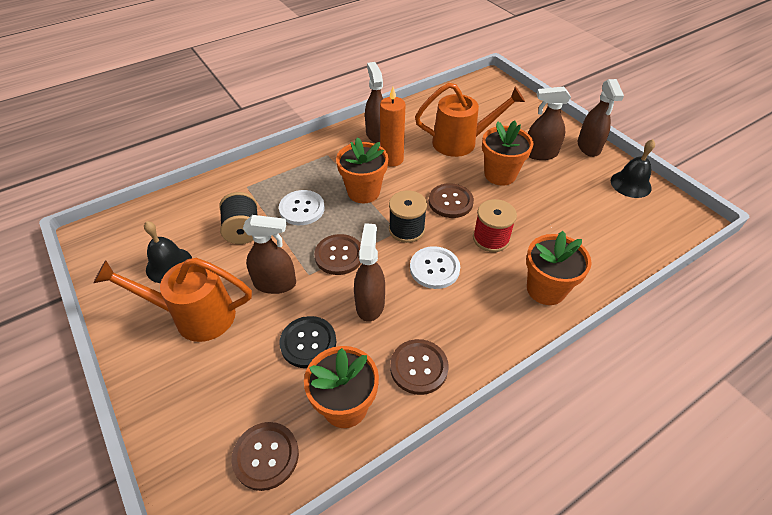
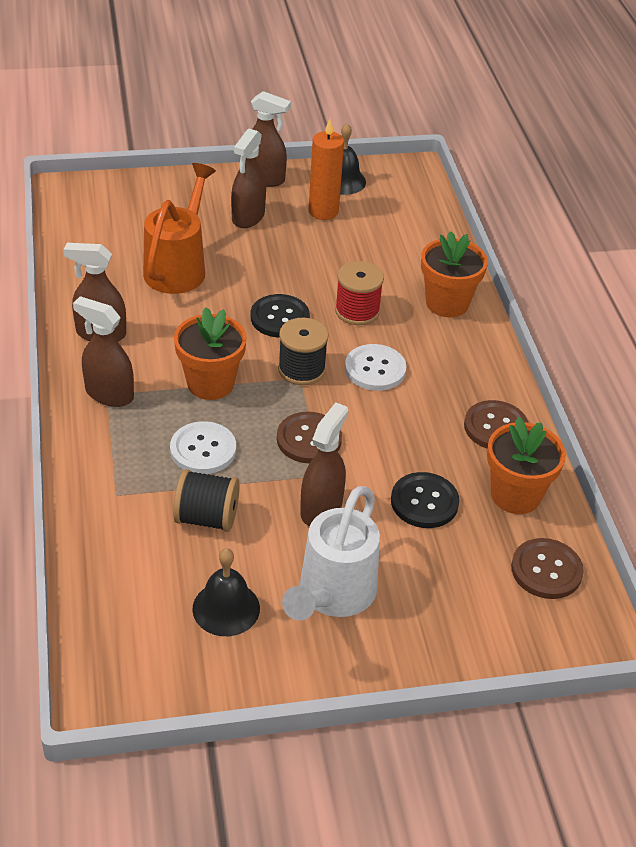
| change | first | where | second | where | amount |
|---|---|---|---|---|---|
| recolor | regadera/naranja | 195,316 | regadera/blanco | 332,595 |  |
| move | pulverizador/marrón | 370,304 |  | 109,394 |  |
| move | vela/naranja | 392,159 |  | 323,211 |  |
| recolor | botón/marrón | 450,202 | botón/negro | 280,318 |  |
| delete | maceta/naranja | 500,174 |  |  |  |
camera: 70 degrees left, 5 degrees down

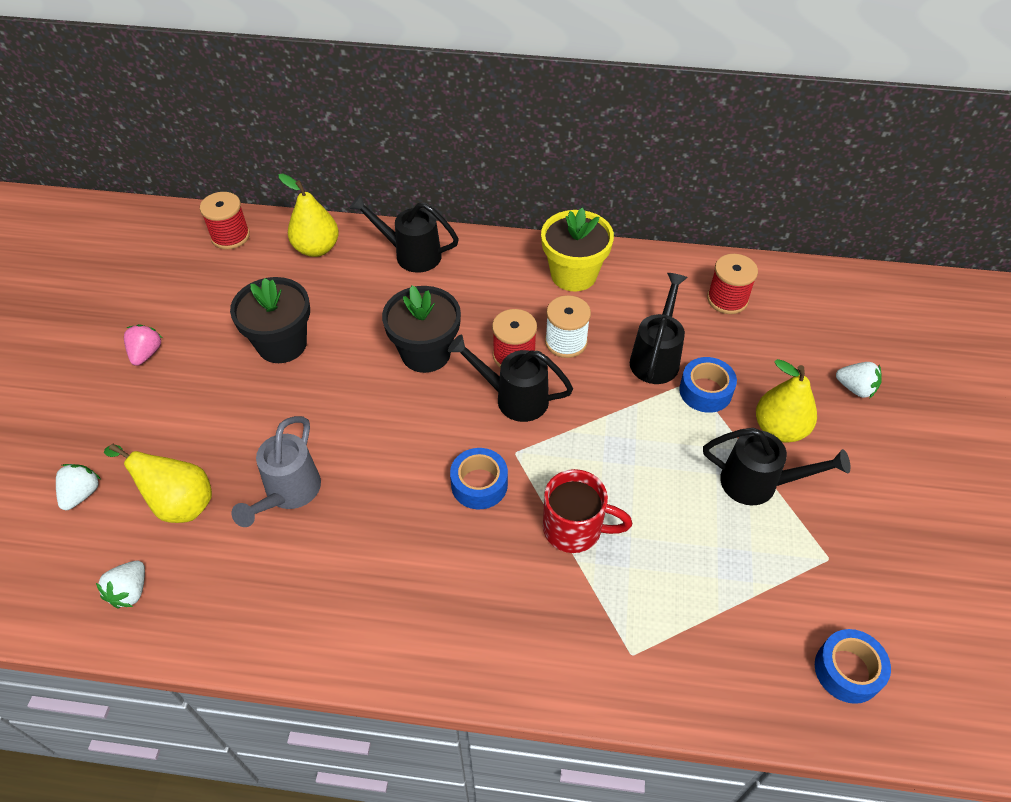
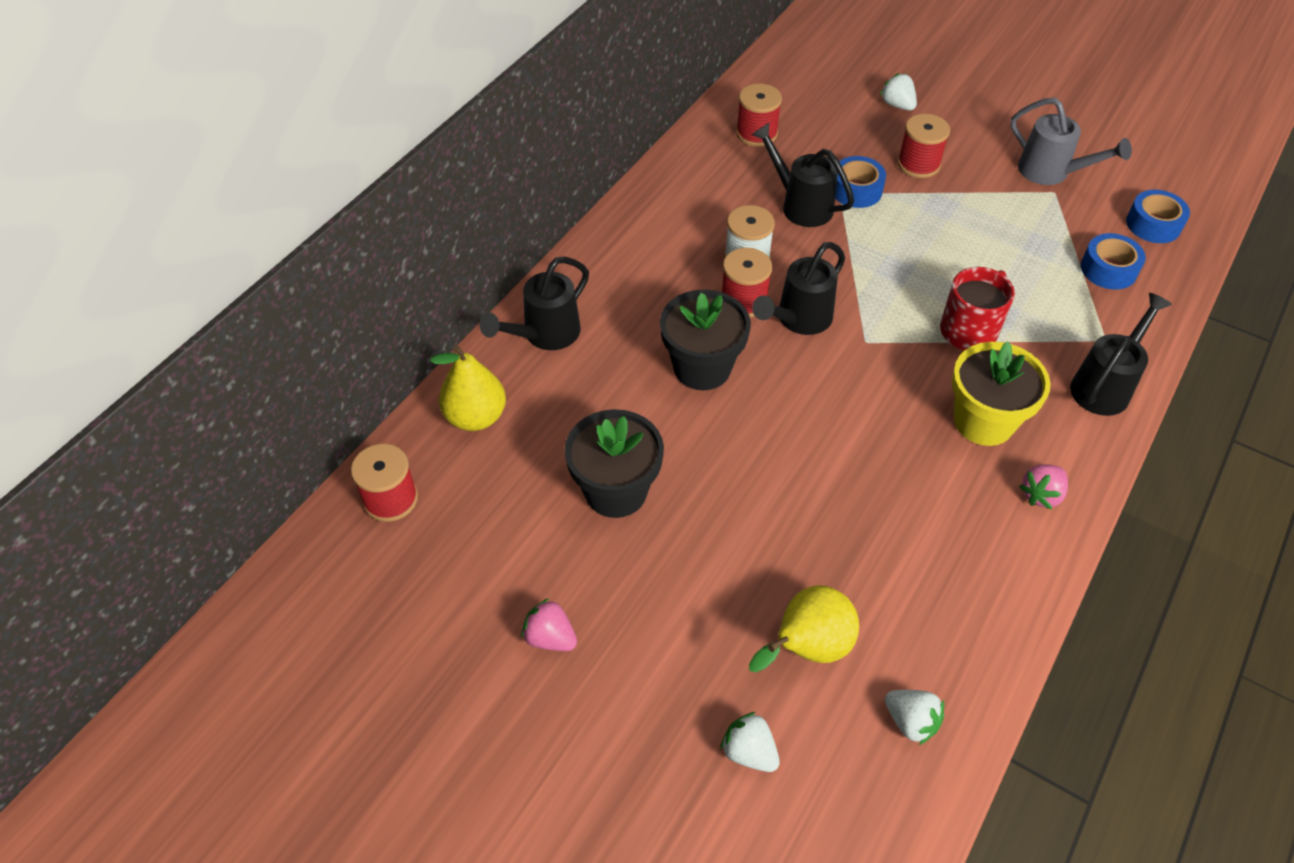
| change | first | where | second | where | amount |
|---|---|---|---|---|---|
| move | regadera/gris | 288,493 |  | 1051,172 |  |
| move | cinta adhesiva/azul | 479,484 |  | 1108,269 |  |
| move | maceta/amarillo | 573,274 |  | 983,421 |  |
| move | regadera/negro | 758,483 |  | 1105,386 |  |
| replace | pera/amarillo | 779,429 | carrete/rojo | 918,164 |  |
| rotate | fresa/blanco | 855,388 |  | 897,105 | 90 degrees counterclockwise |
| insert |  |  | fresa/rosa | 1041,495 |  |
camera: 65 degrees left, 0 degrees up

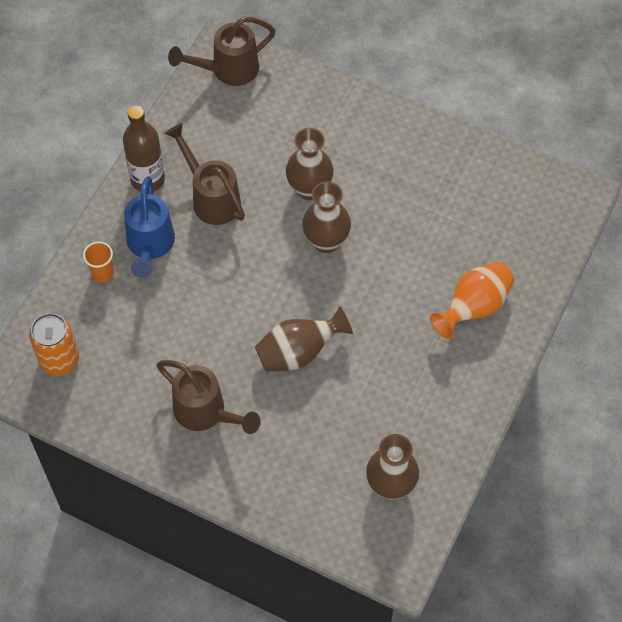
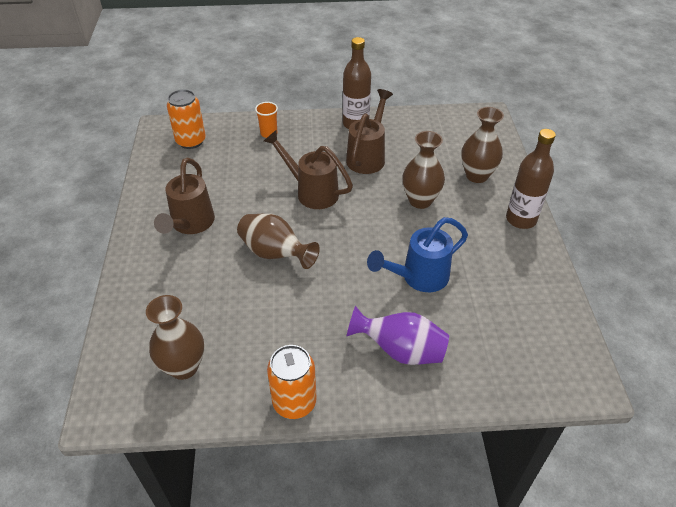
| change | first | where | second | where | amount |
|---|---|---|---|---|---|
| move | regadera/azul | 150,246 |  | 418,277 |  |
| move | regadera/marrón | 228,70 |  | 311,192 |  |
| move | florero/marrón | 326,241 |  | 477,175 |  |
| recolor | florero/naranja | 474,307 | florero/morado | 400,350 |  |
| insert |  |  | lata/naranja | 294,402 |  |
| insert |  |  | botella/marrón | 521,219 |  |
camera: 60 degrees right, 15 degrees down

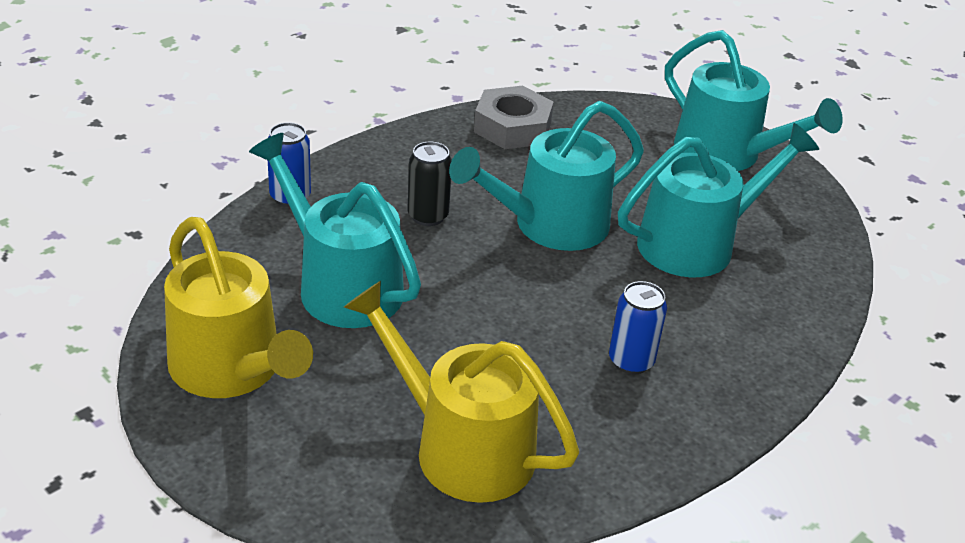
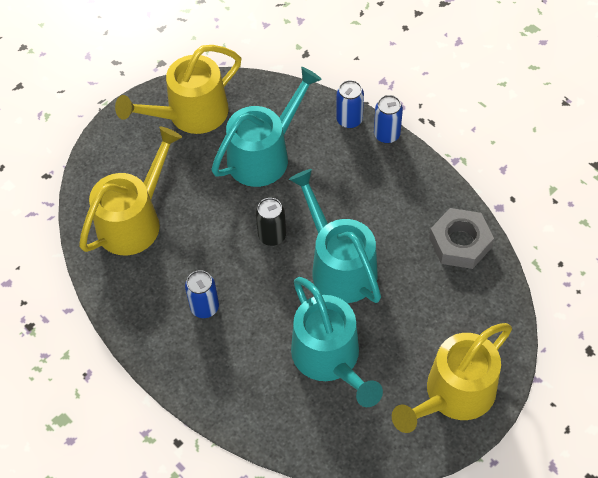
| change | first | where | second | where | amount |
|---|---|---|---|---|---|
| move | lata/negro | 428,216 |  | 272,236 |  |
| recolor | regadera/turquesa | 727,154 | regadera/amarillo | 453,395 |  |
| insert |  |  | lata/azul | 386,135 |  |
camera: 95 degrees right, 20 degrees up

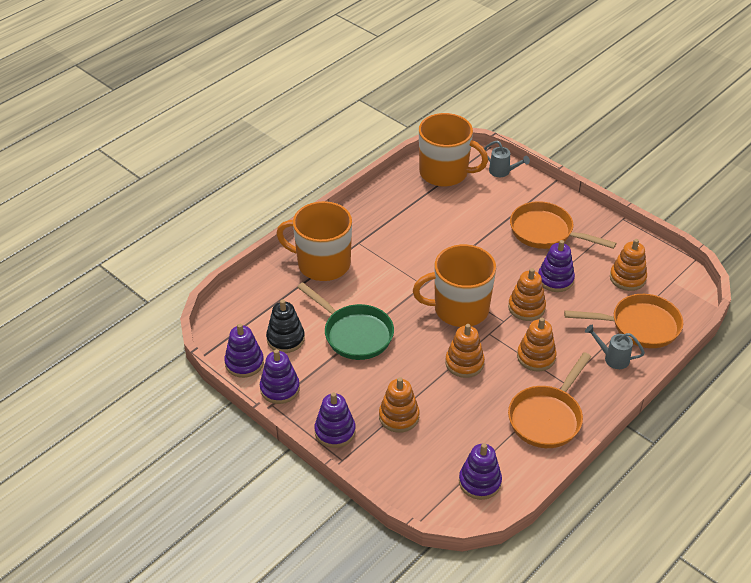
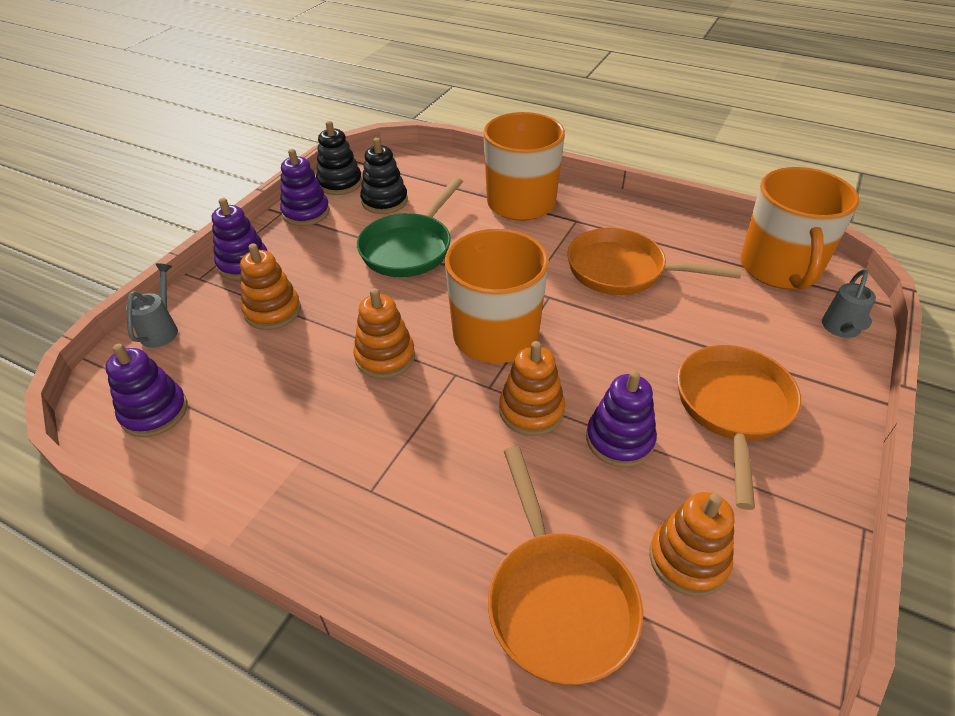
| change | first | where | second | where | amount |
|---|---|---|---|---|---|
| recolor | juguete apilable/morado | 244,363 | juguete apilable/negro | 340,183 |  |
| move | sartén/naranja | 547,417 |  | 623,271 |  |
| delete | juguete apilable/naranja | 536,357 |  |  |  |
| move | regadera/gris | 612,358 |  | 162,329 |  |
camera: 75 degrees right, 0 degrees up

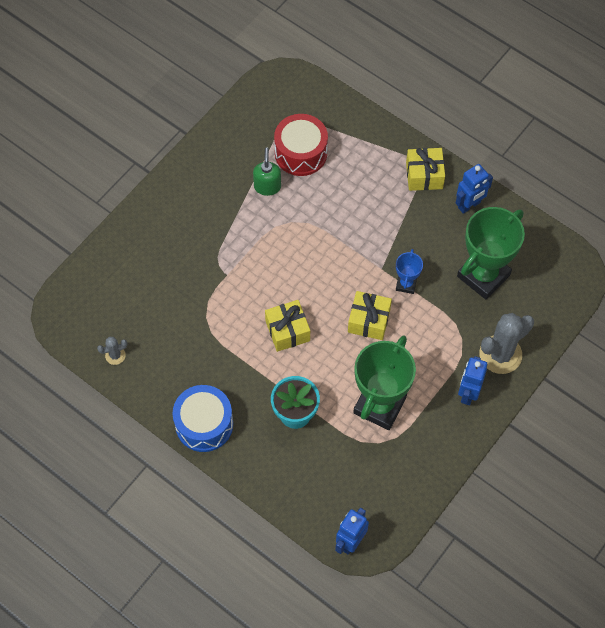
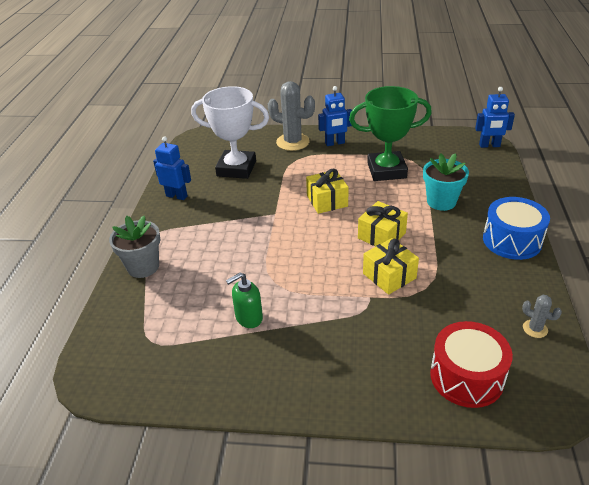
| change | first | where | second | where | amount |
|---|---|---|---|---|---|
| move | tambor/rojo | 301,153 |  | 466,377 |  |
| delete | trofeo/azul | 406,284 |  |  |  |
| move | regalo/amarillo | 424,175 |  | 389,276 |  |
| recolor | trofeo/verde | 483,275 | trofeo/blanco | 236,168 |  |
| insert |  |  | maceta/gris | 143,267 |  |
camera: 120 degrees left, 25 degrees down

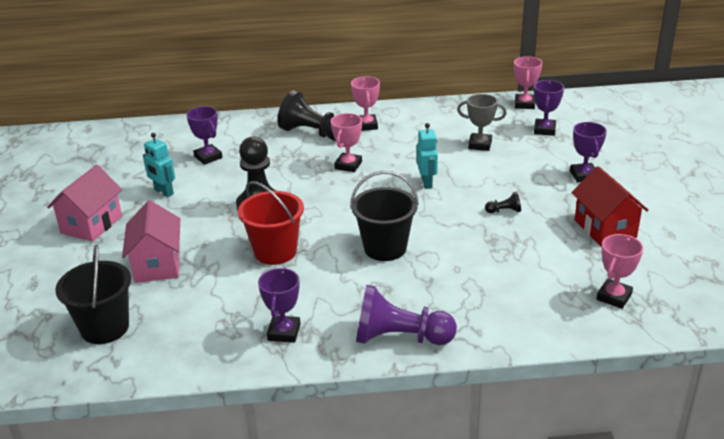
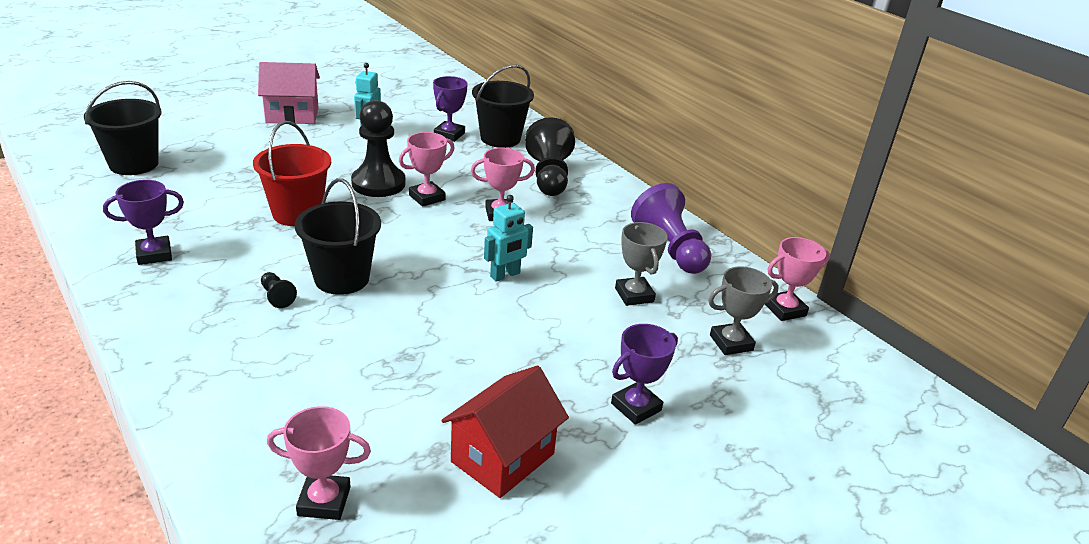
| change | first | where | second | where | amount |
|---|---|---|---|---|---|
| delete | casa/rosa | 157,265 |  |  |  |
| move | trofeo/rosa | 366,125 |  | 427,197 |  |
| move | peón/morado | 399,338 |  | 670,249 |  |
| move | peón/negro | 504,211 |  | 277,297 |  |
| recolor | trofeo/morado | 544,130 | trofeo/gris | 731,343 |  |
| insert |  |  | balde/negro | 500,138 |  |
camera: 55 degrees right, 0 degrees up

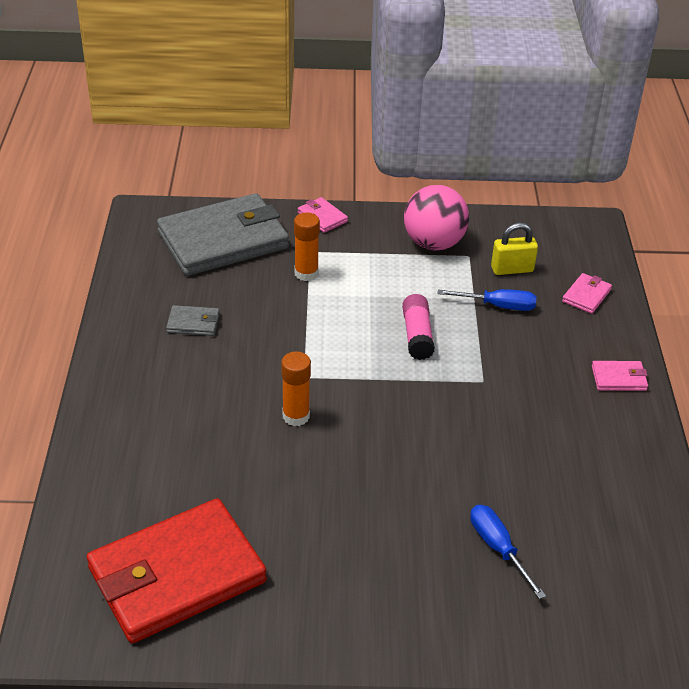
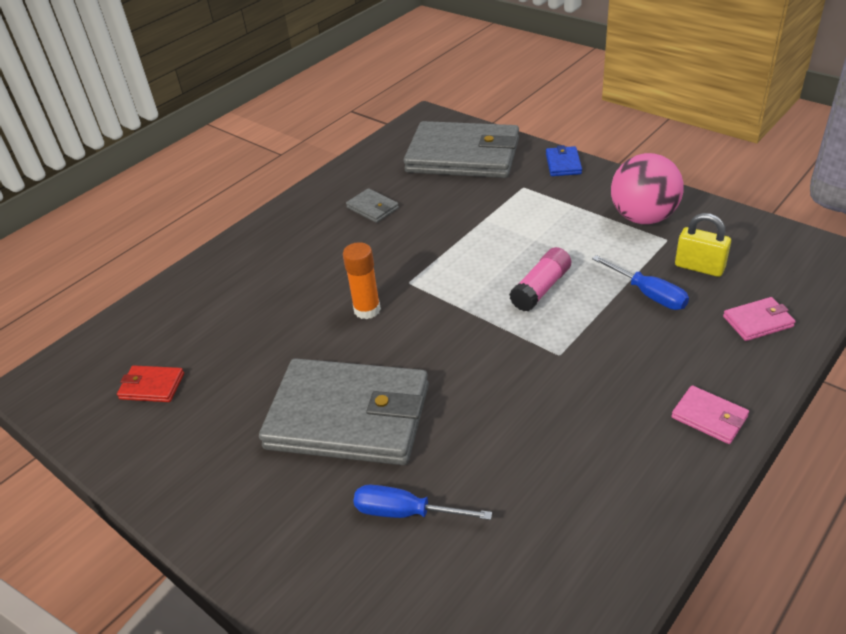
| change | first | where | second | where | amount |
|---|---|---|---|---|---|
| resize | cartera/rojo | 176,575 |  | 152,386 | x0.40 |
| delete | barra de pegamento/naranja | 306,273 |  |  |  |
| recolor | cartera/rosa | 322,217 | cartera/azul | 563,164 |  |
| rotate | destornillador/azul | 498,548 |  | 405,512 | 90 degrees counterclockwise |
| insert |  |  | cartera/gris | 348,417 |  |
camera: 45 degrees right, 0 degrees up

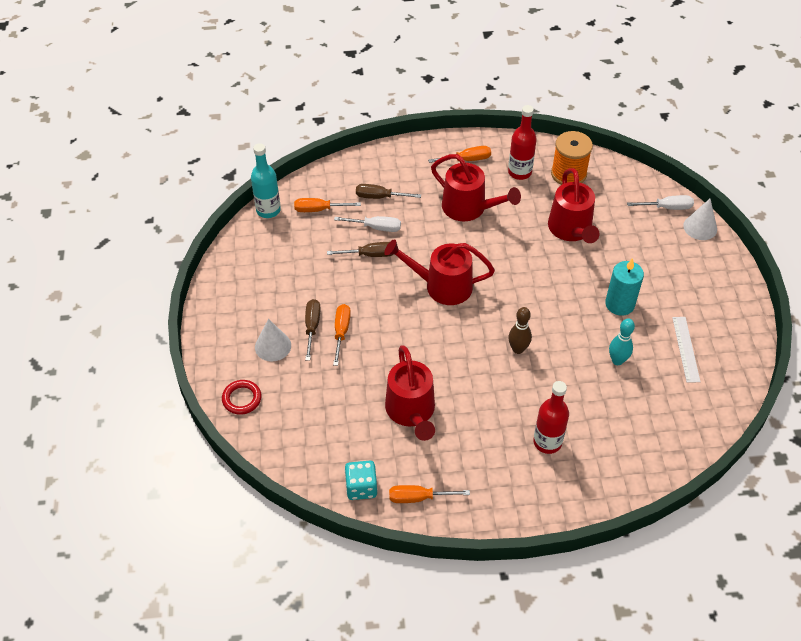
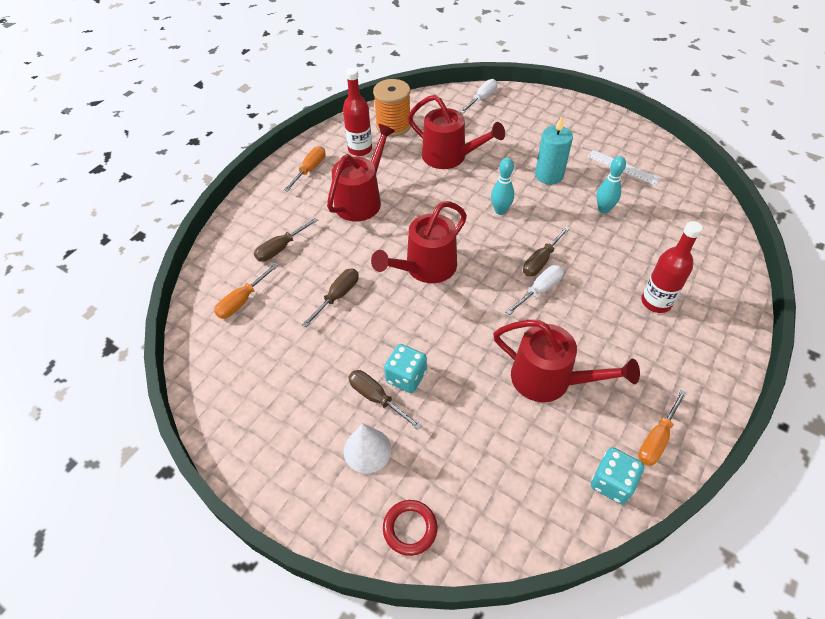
| change | first | where | second | where | amount |
|---|---|---|---|---|---|
| delete | botella/turquesa | 268,210 |  |  |  |
| replace | destornillador/naranja | 341,332 | dado/turquesa | 406,377 |  |
| move | destornillador/blanco | 376,227 |  | 539,290 |  |
| rotate | regadera/rojo | 469,208 |  | 362,199 | 45 degrees counterclockwise |
| replace | bolo/marrón | 518,349 | destornillador/marrón | 541,261 |  |
| delete | cono/blanco | 700,227 |  |  |  |
| insert |  |  | bolo/turquesa | 500,211 |  |
camera: 50 degrees left, 0 degrees up

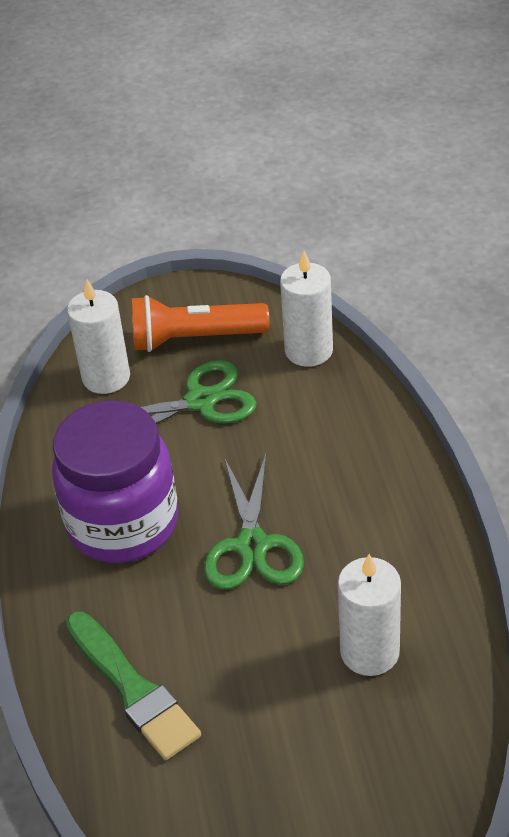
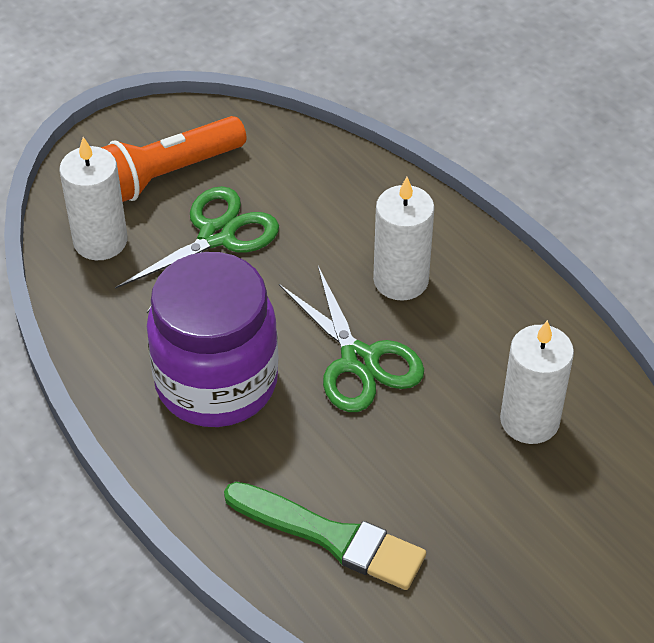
| change | first | where | second | where | amount |
|---|---|---|---|---|---|
| move | vela/blanco | 309,350 |  | 401,280 |  |
camera: 30 degrees left, 5 degrees up

